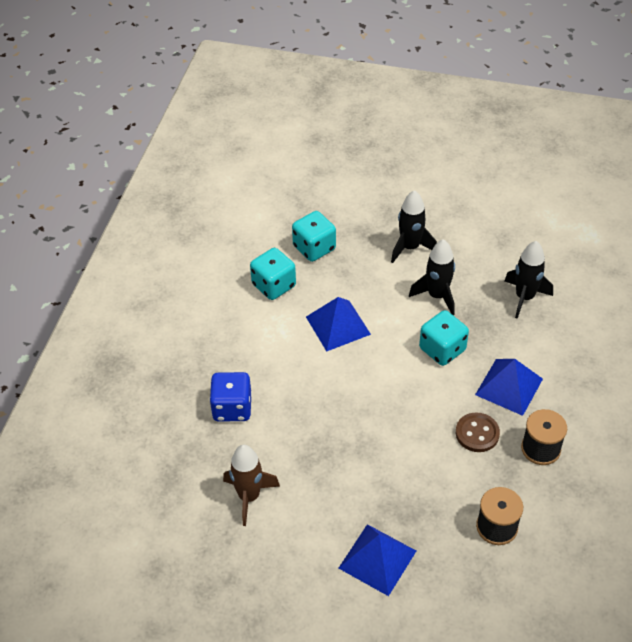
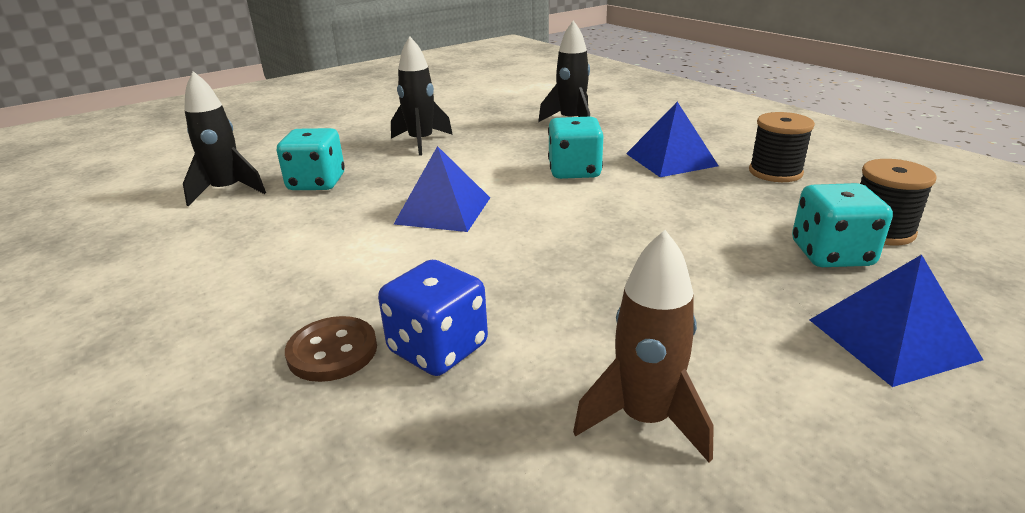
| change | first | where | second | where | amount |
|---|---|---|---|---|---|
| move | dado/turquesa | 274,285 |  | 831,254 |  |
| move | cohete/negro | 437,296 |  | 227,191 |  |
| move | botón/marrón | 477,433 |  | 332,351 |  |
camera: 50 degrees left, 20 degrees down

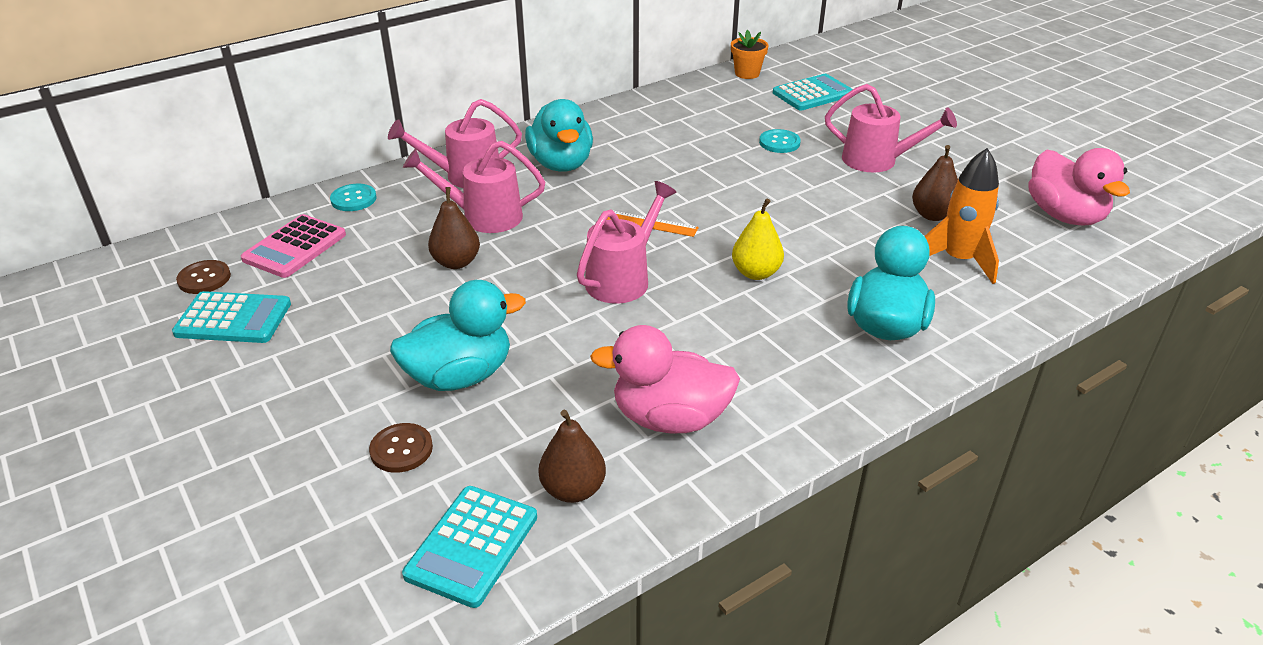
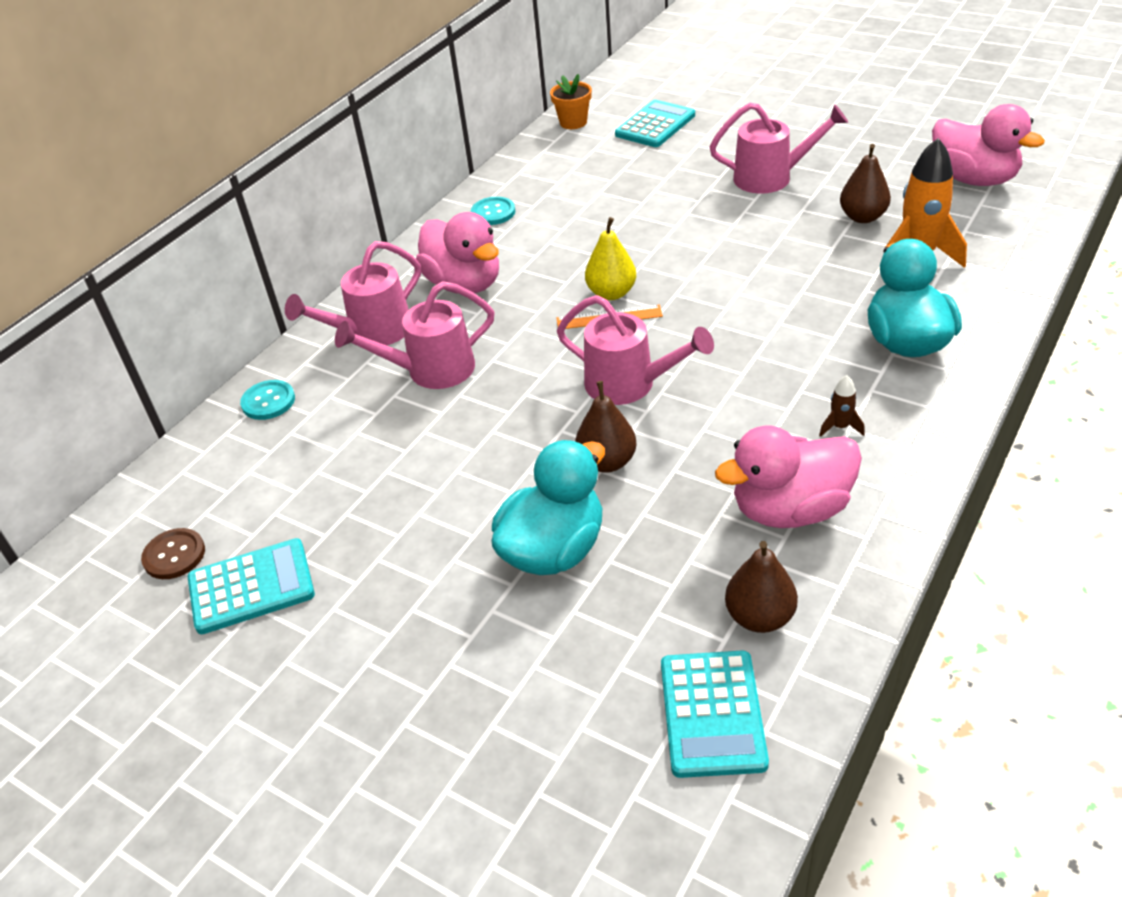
| change | first | where | second | where | amount |
|---|---|---|---|---|---|
| delete | calculadora/rosa | 295,247 |  |  |  |
| delete | botón/marrón | 401,449 |  |  |  |
| move | pera/marrón | 456,262 |  | 607,462 |  |
| recolor | pato/turquesa | 561,164 | pato/rosa | 464,284 |  |
| rotate | regadera/rosa | 623,278 |  | 630,385 | 105 degrees clockwise |
| move | pera/amarillo | 756,273 |  | 611,293 |  |
| move | botón/turquesa | 779,143 |  | 493,212 |  |
| insert |  |  | cohete/marrón | 840,427 |  |
camera: 20 degrees left, 5 degrees up

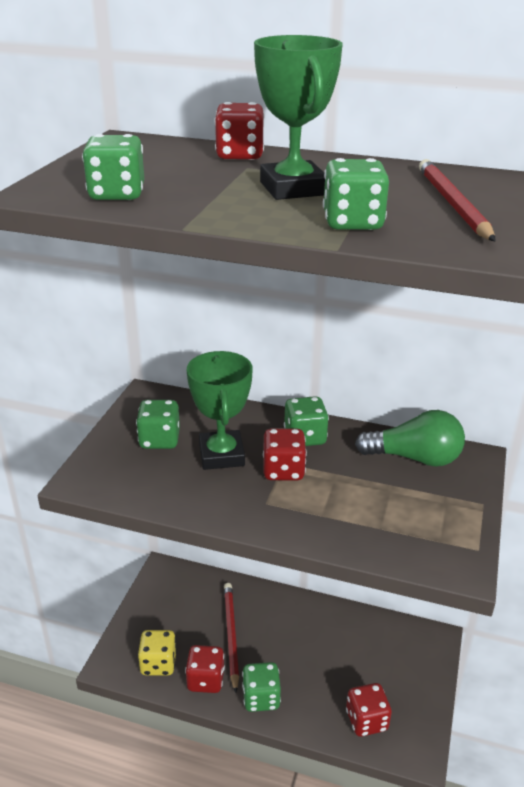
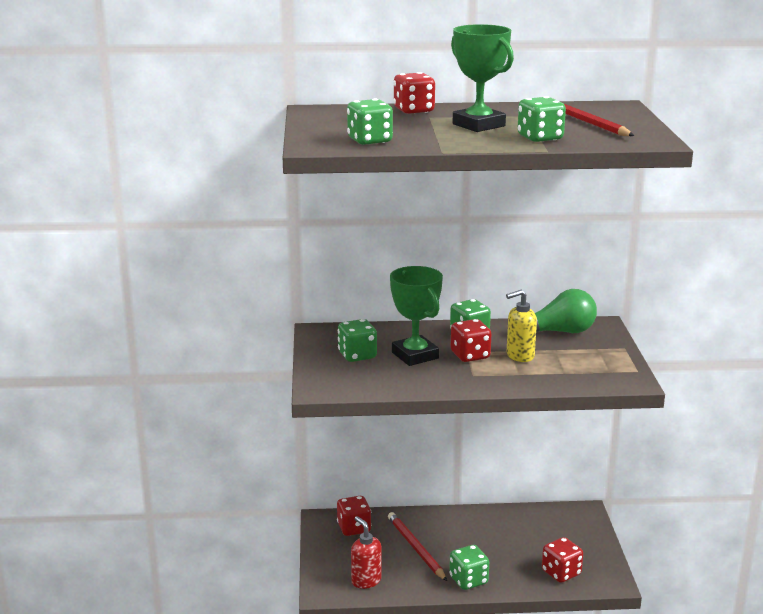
| change | first | where | second | where | amount |
|---|---|---|---|---|---|
| replace | dado/amarillo | 158,663 | dispensador de jabón/rojo | 366,581 |  |
| move | dado/rojo | 205,680 |  | 354,528 |  |
| insert |  |  | dispensador de jabón/amarillo | 519,356 |  |
camera: 20 degrees left, 10 degrees down

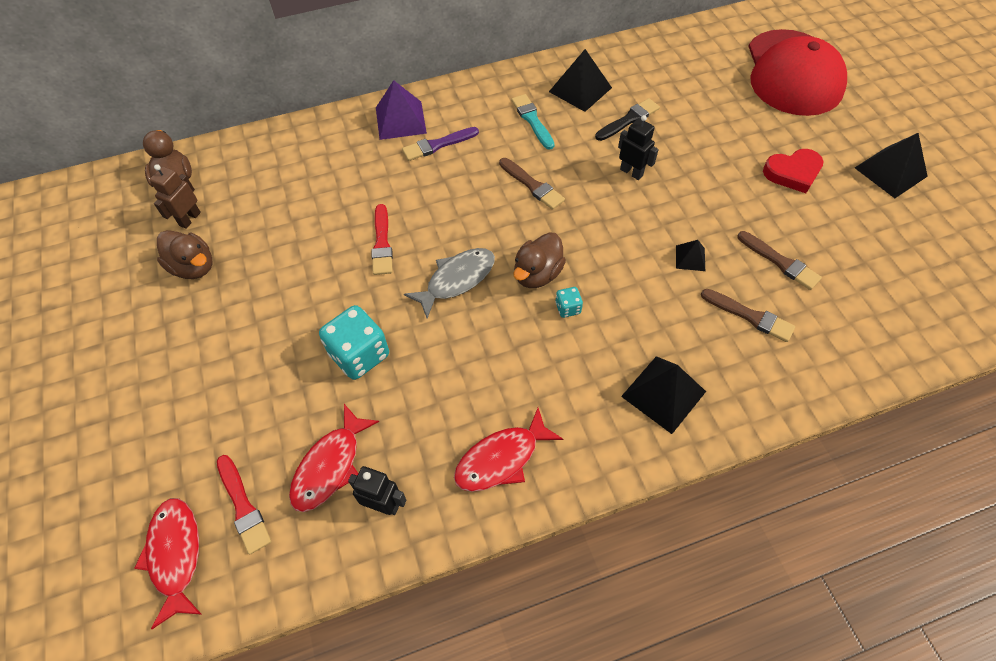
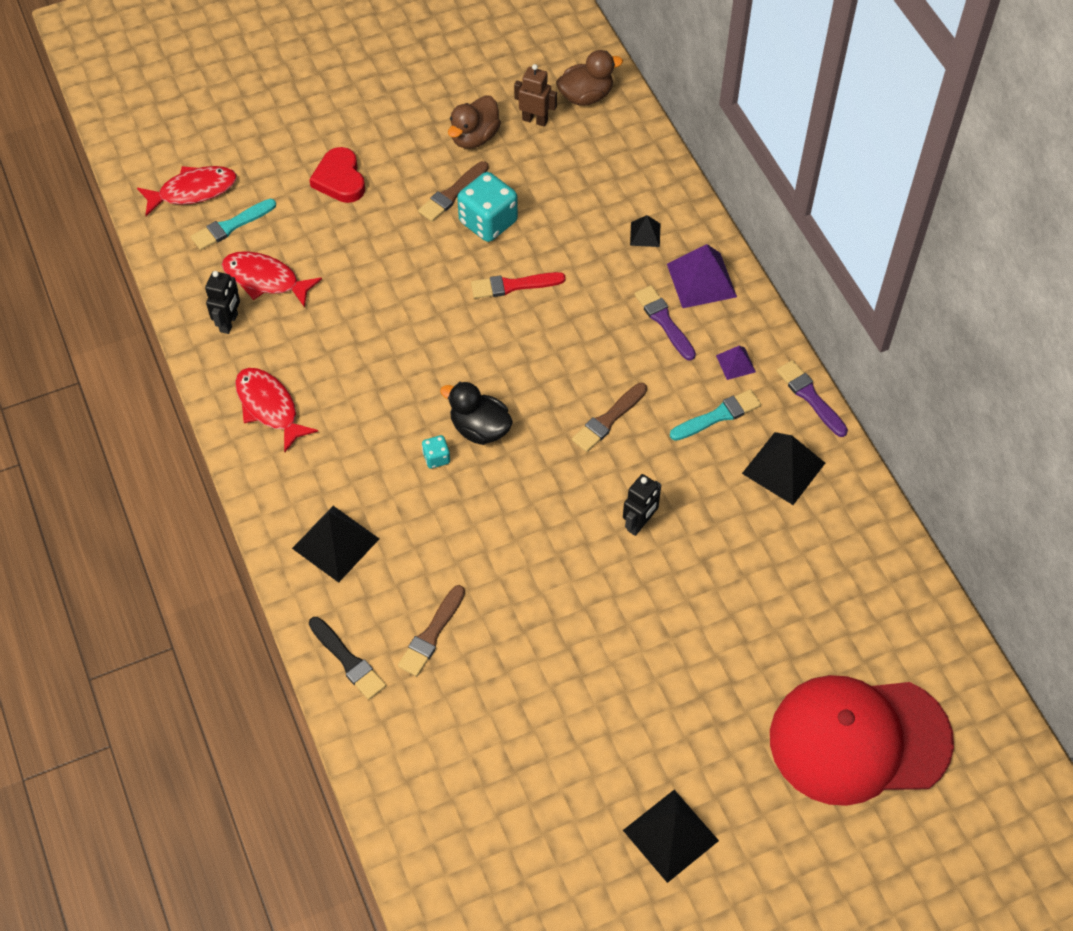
| change | first | where | second | where | amount |
|---|---|---|---|---|---|
| recolor | pincel/rojo | 243,506 | pincel/turquesa | 231,226 |  |
| move | dado/turquesa | 359,355 |  | 488,222 |  |
| delete | pez/gris | 457,280 |  |  |  |
| recolor | pato/marrón | 537,274 | pato/negro | 479,429 |  |
| move | pincel/negro | 629,120 |  | 348,660 |  |
| move | pirámide/negro | 690,258 |  | 645,234 |  |
| move | pincel/marrón | 780,262 |  | 452,194 |  |
| move | corazón/rojo | 792,173 |  | 340,179 |  |
| insert |  |  | pirámide/morado | 735,363 |  |
| insert |  |  | pincel/morado | 810,397 |  |
camera: 85 degrees right, 0 degrees up

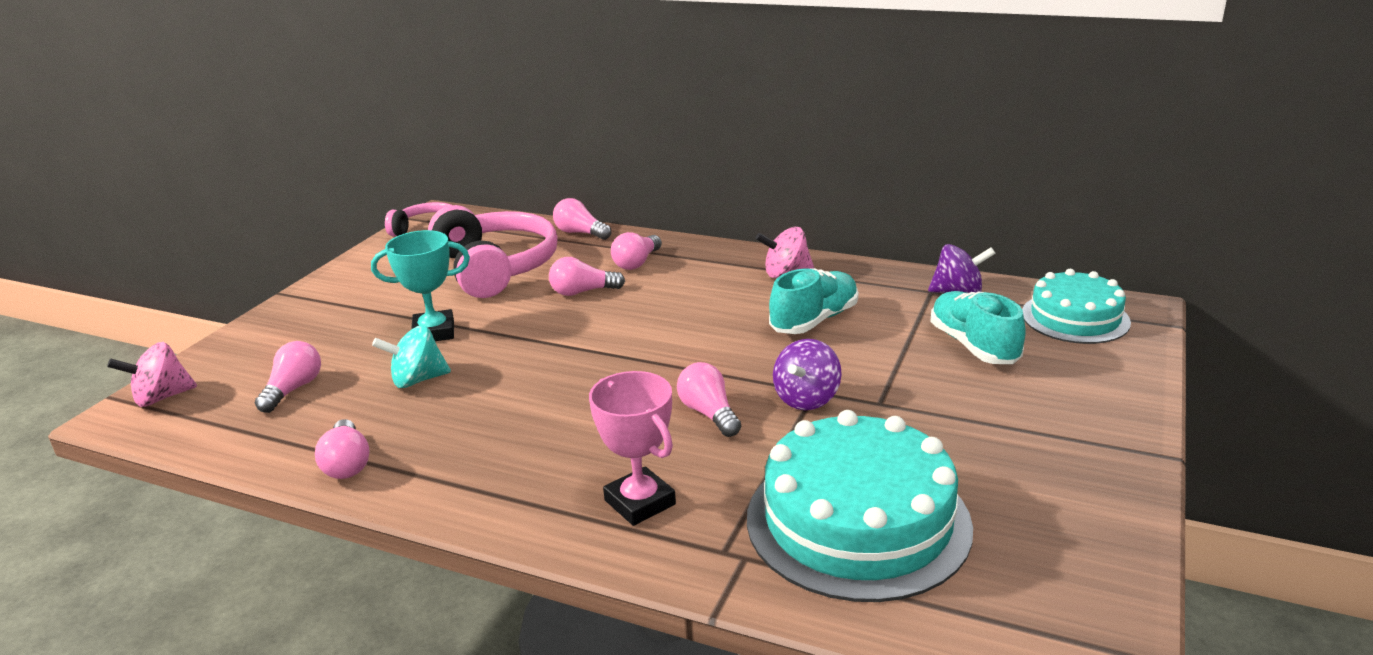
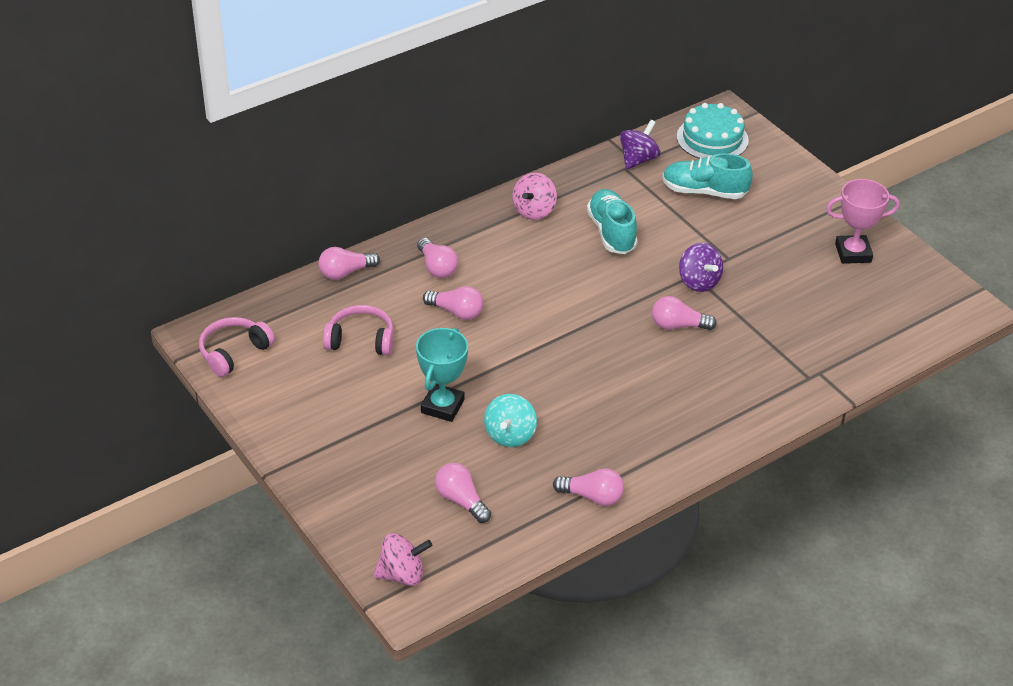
| change | first | where | second | where | amount |
|---|---|---|---|---|---|
| rotate | peonza/rosa | 162,397 |  | 402,574 | 105 degrees counterclockwise |
| resize | auriculares/rosa | 495,268 |  | 361,340 | x0.56 |
| rotate | bombilla/rosa | 582,292 |  | 456,312 | 90 degrees counterclockwise |
| move | trofeo/rosa | 640,502 |  | 853,253 |  |
| delete | tarta/turquesa | 857,521 |  |  |  |
camera: 60 degrees left, 15 degrees up

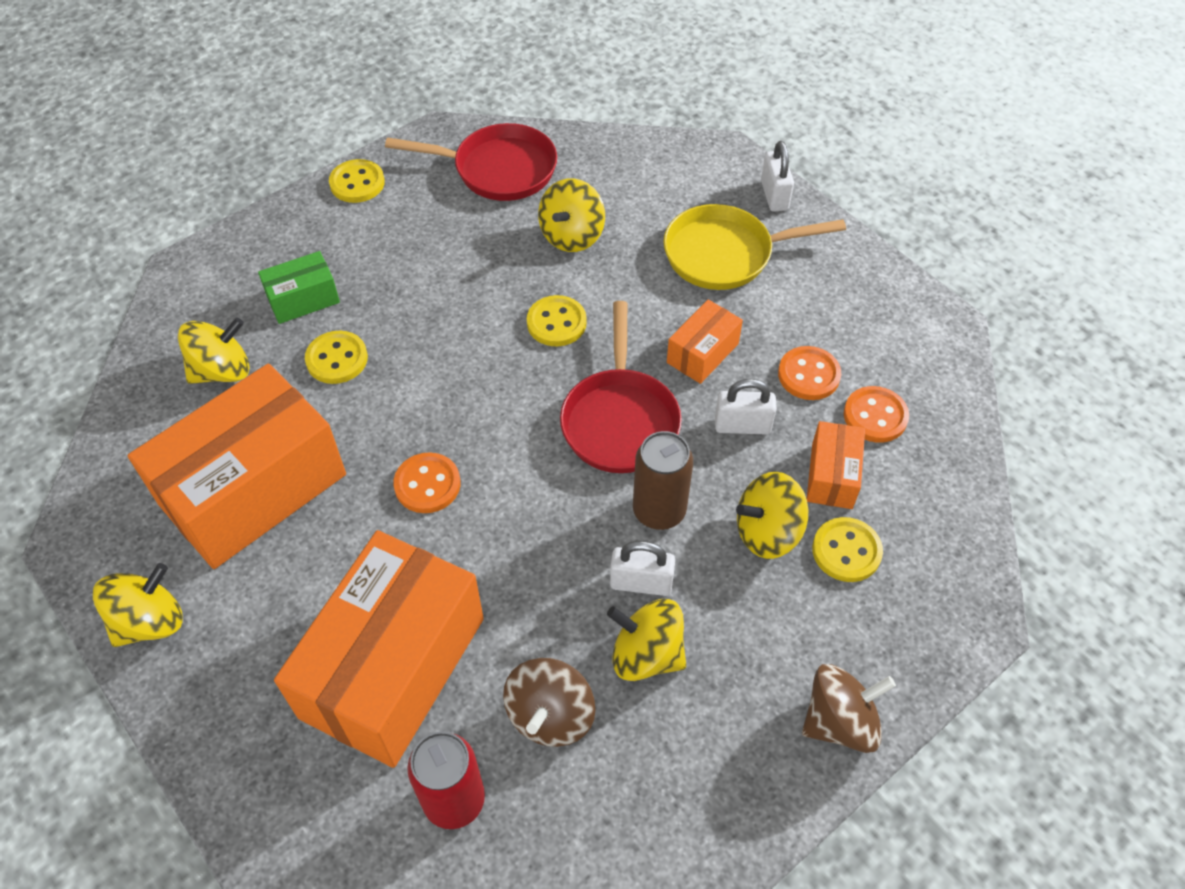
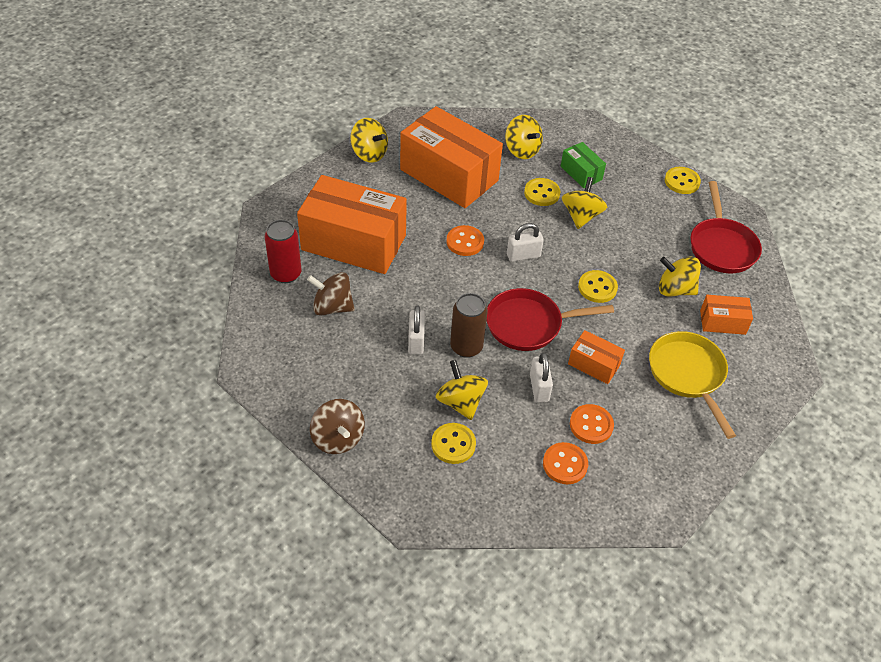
| change | first | where | second | where | amount |
|---|---|---|---|---|---|
| move | peonza/amarillo | 646,654 |  | 581,216 |  |
| move | candado/blanco | 774,195 |  | 523,255 |  |
| move | caja/naranja | 832,476 |  | 722,322 |  |
camera: 80 degrees right, 5 degrees down

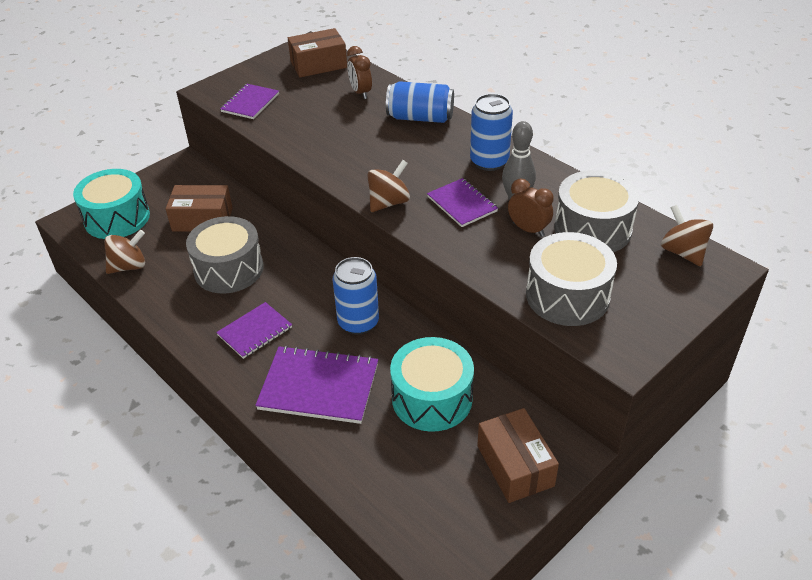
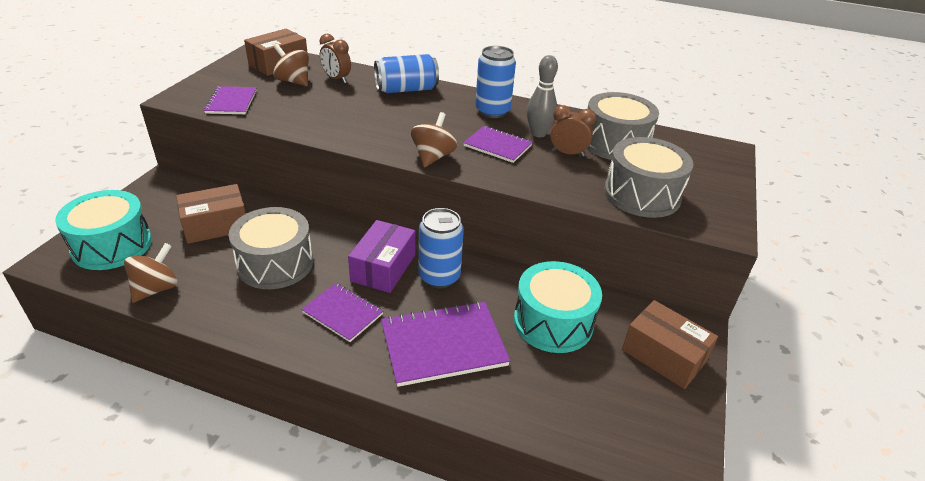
| change | first | where | second | where | amount |
|---|---|---|---|---|---|
| rotate | cuaderno/morado | 255,331 |  | 342,313 | 75 degrees counterclockwise |
| move | peonza/marrón | 682,252 |  | 293,81 |  |
| insert |  |  | caja/morado | 383,268 |  |
camera: 30 degrees left, 5 degrees down

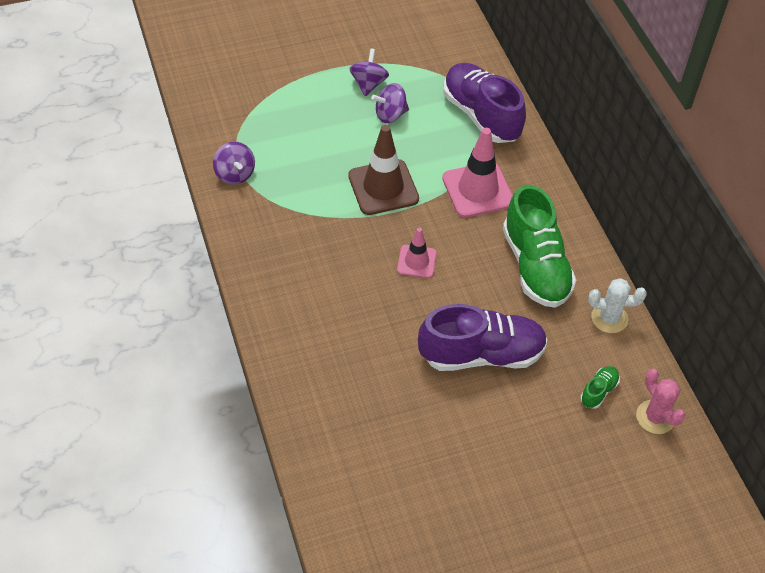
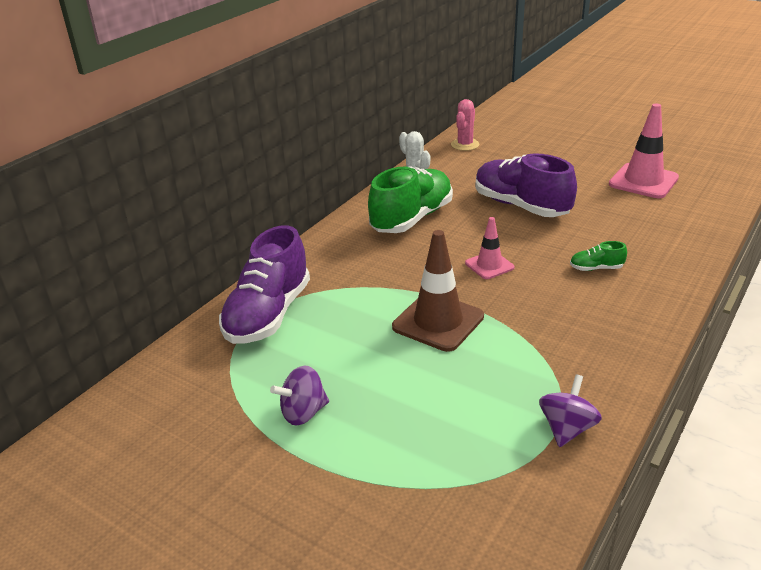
| change | first | where | second | where | amount |
|---|---|---|---|---|---|
| delete | peonza/morado | 390,115 |  |  |  |
| move | cono de tráfico/rosa | 478,190 |  | 643,181 |  |
| move | zapato/verde | 598,391 |  | 596,268 |  |
camera: 125 degrees left, 20 degrees down

